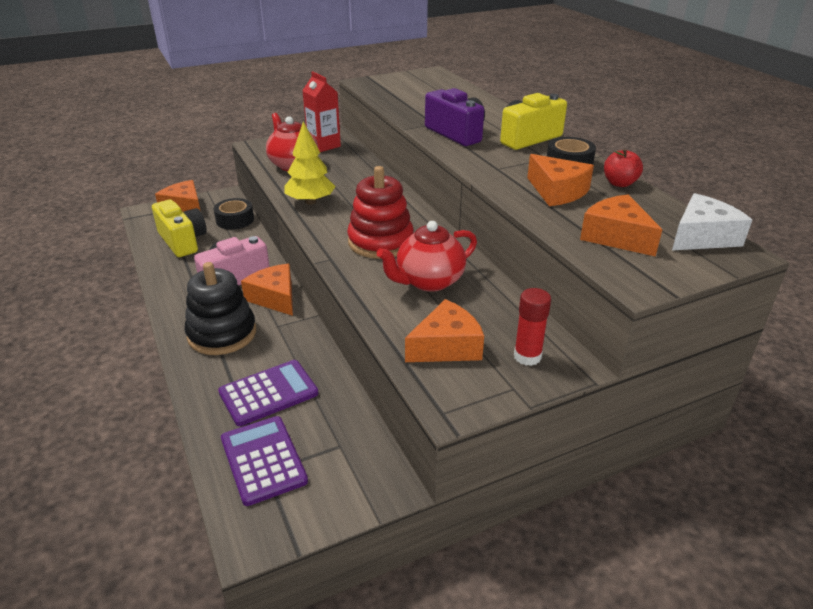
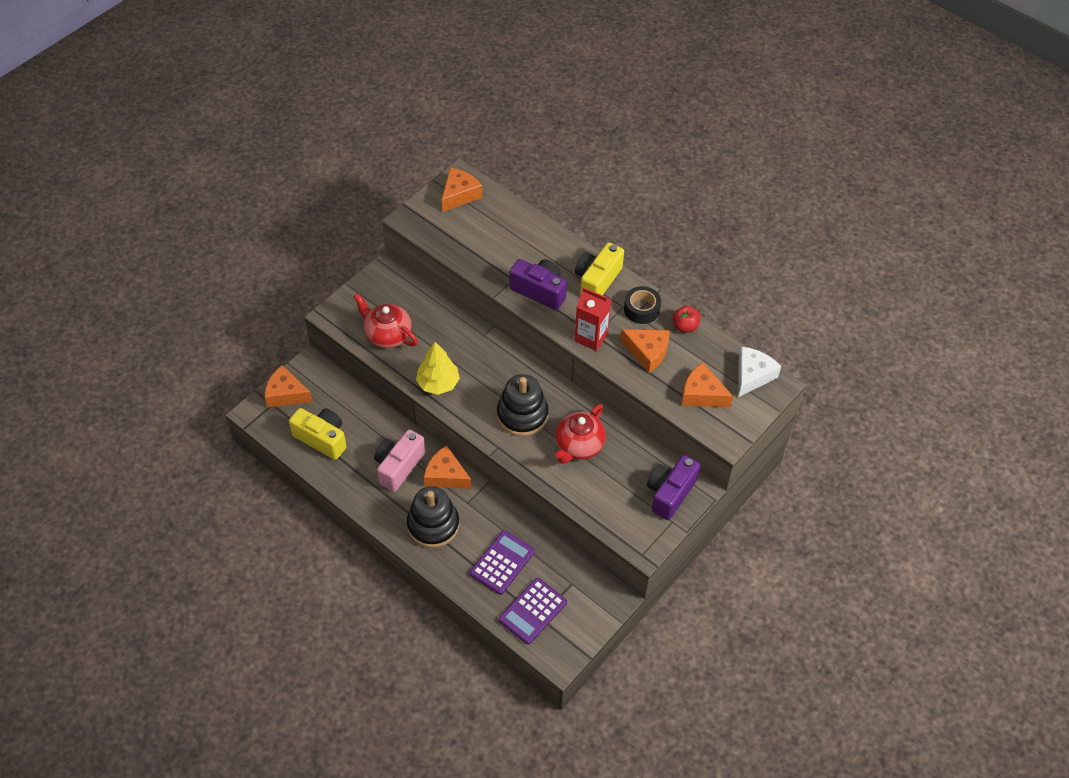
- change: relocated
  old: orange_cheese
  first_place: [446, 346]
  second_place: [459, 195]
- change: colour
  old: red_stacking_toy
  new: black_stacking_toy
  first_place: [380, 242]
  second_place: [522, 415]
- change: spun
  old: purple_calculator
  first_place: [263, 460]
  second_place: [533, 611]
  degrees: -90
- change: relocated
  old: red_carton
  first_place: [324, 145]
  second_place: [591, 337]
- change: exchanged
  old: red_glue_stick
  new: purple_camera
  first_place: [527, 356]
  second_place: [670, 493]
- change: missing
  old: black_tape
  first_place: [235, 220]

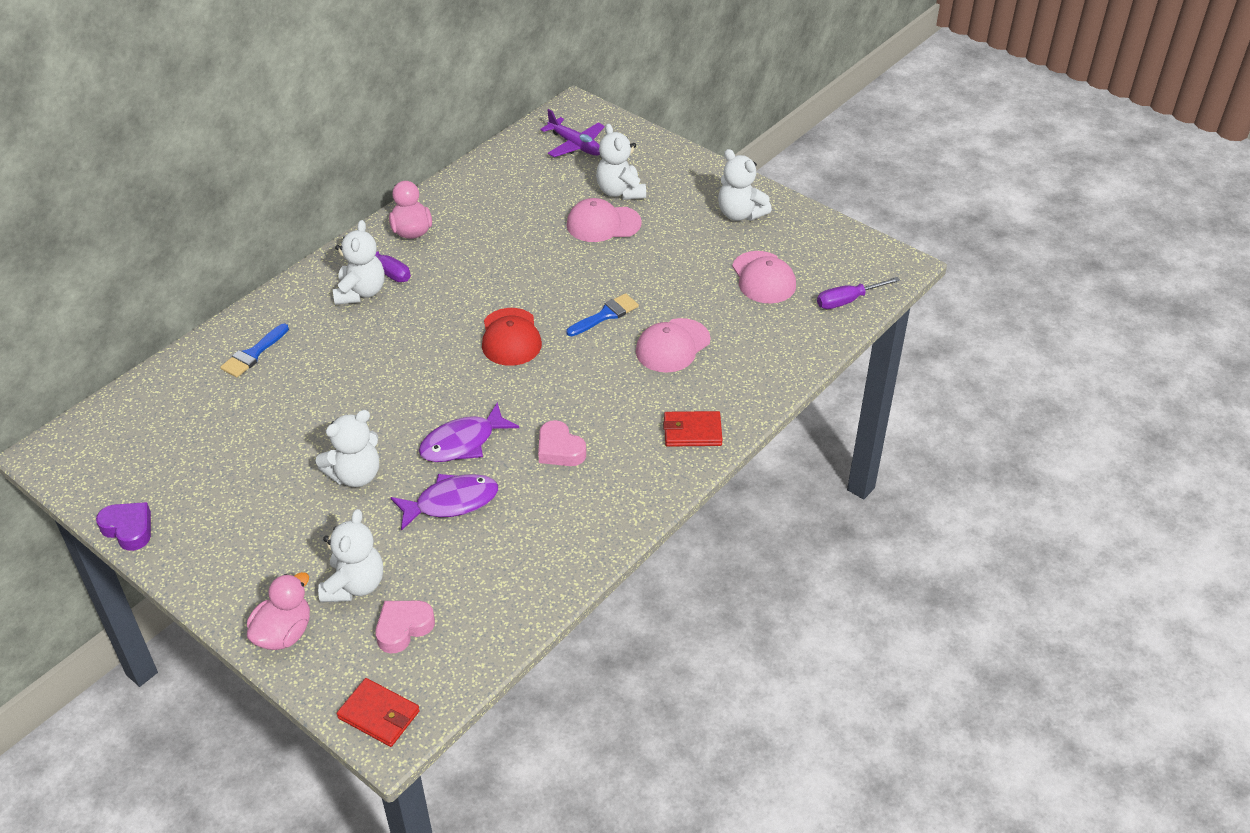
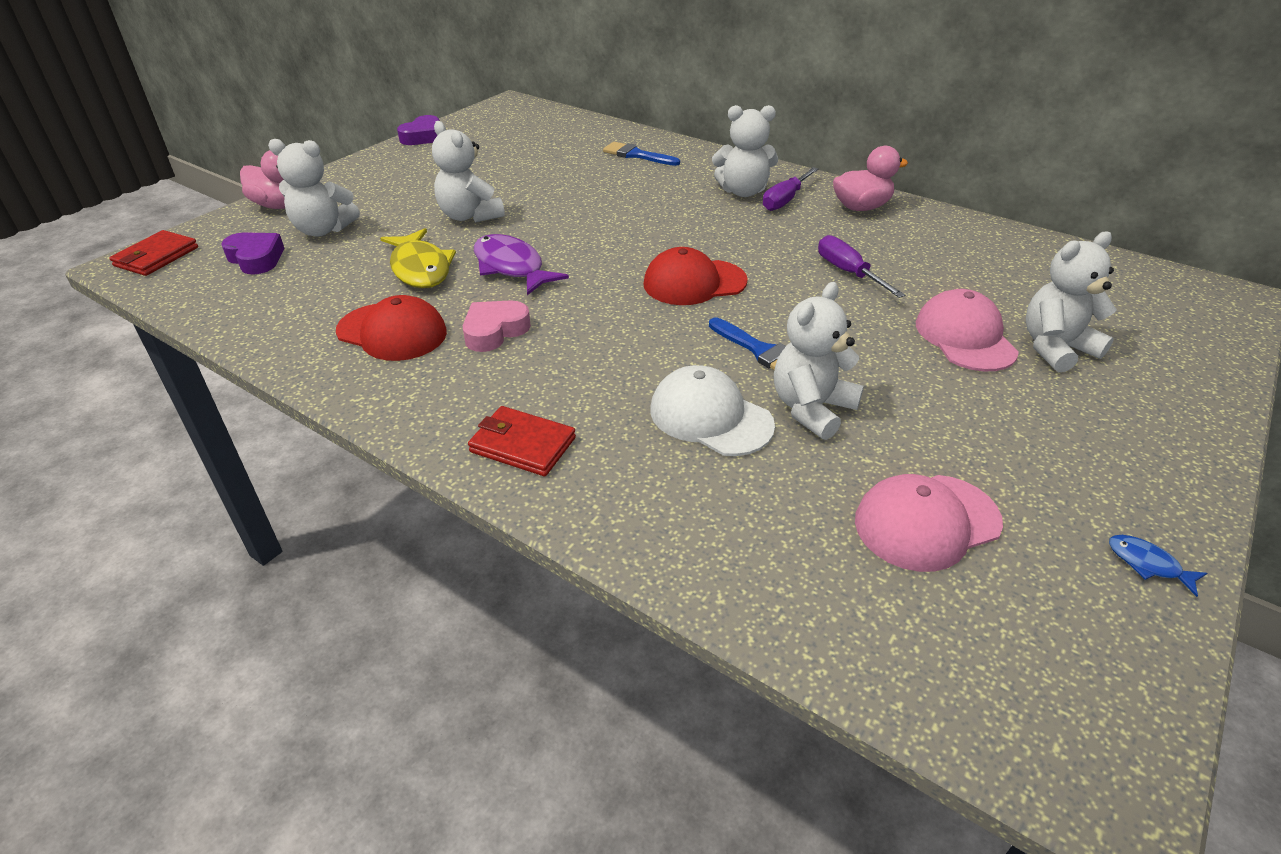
- change: colour
  old: pink_heart
  new: purple_heart
  first_place: [403, 628]
  second_place: [256, 258]
- change: appeared
  new: red_cap
  second_place: [392, 332]
- change: colour
  old: purple_fish
  new: yellow_fish
  first_place: [451, 502]
  second_place: [420, 268]
- change: spun
  old: red_wallet
  first_place: [692, 431]
  second_place: [522, 445]
  degrees: -60
- change: colour
  old: pink_cap
  new: white_cap
  first_place: [672, 346]
  second_place: [710, 417]
- change: relocated
  old: white_teddy_bear
  first_place: [740, 214]
  second_place: [811, 409]
- change: relocated
  old: purple_screwdriver
  first_place: [847, 301]
  second_place: [847, 272]
- change: appeared
  new: blue_fish
  second_place: [1147, 564]
- change: missing
  old: purple_plane
  first_place: [575, 145]

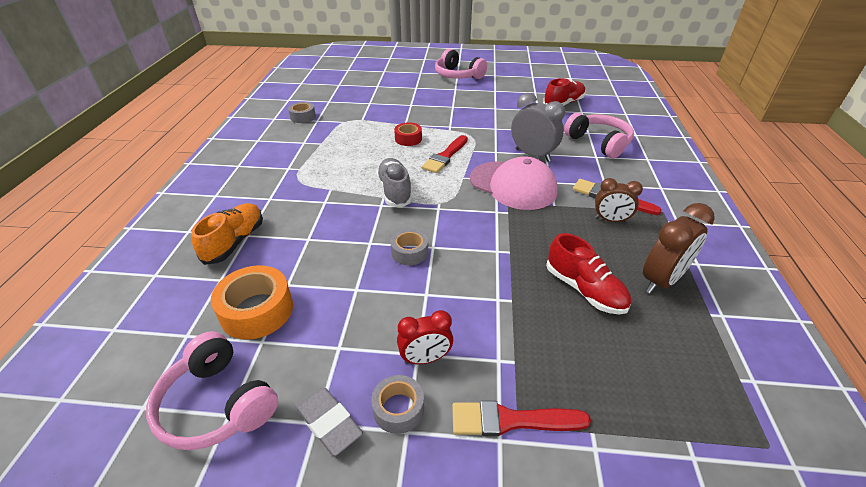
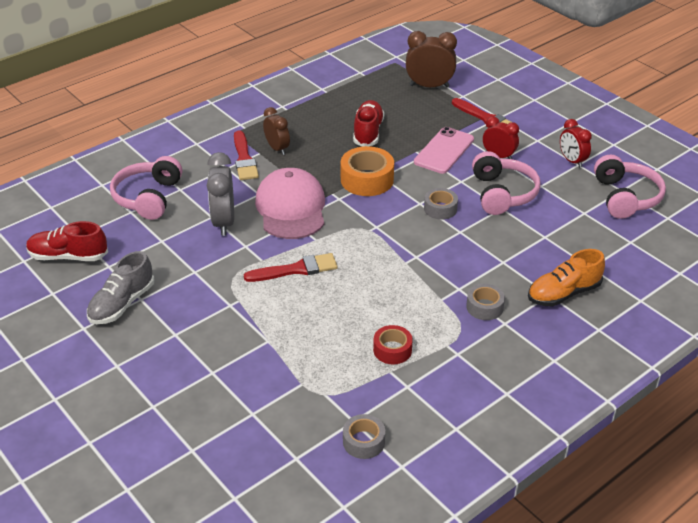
- change: relocated
  old: grey_shoe
  first_place: [394, 191]
  second_place: [122, 304]
- change: relocated
  old: orange_tape
  first_place: [257, 310]
  second_place: [367, 179]
- change: relocated
  old: red_tape
  first_place: [408, 139]
  second_place: [392, 350]
- change: relocated
  old: brown_clock
  first_place: [661, 280]
  second_place: [429, 86]
- change: appeared
  new: pink_phone
  second_place: [444, 151]
- change: relocated
  old: grey_tape
  first_place: [398, 409]
  second_place: [484, 307]
- change: relocated
  old: pink_headphones
  first_place: [458, 75]
  second_place: [502, 193]
- change: exchanged
  old: grey_eraser
  new: red_clock
  first_place: [329, 423]
  second_place: [572, 161]

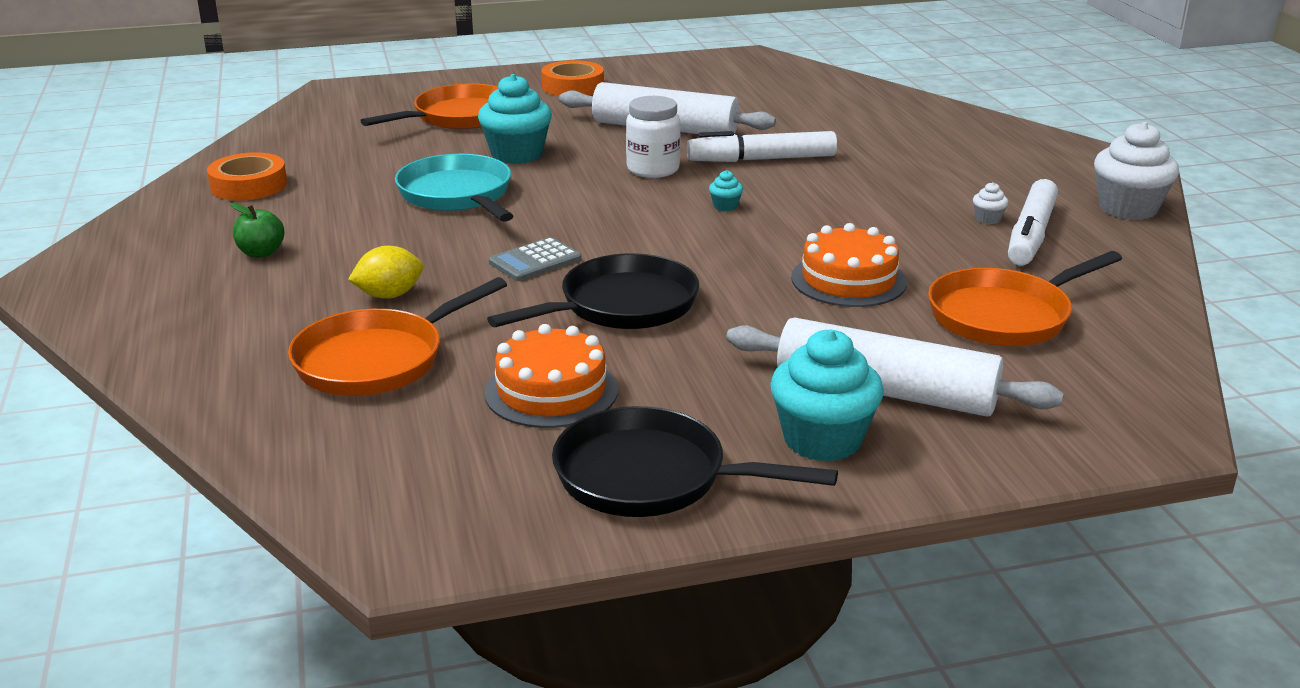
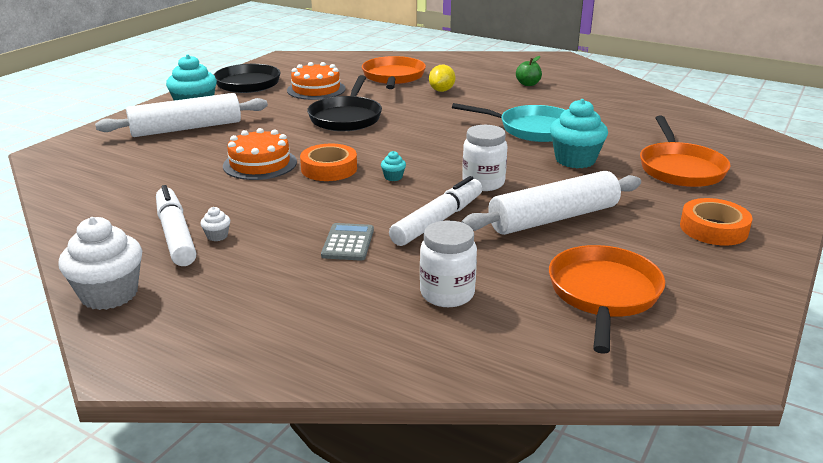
- change: relocated
  old: orange_tape
  first_place: [249, 185]
  second_place: [329, 169]
- change: relocated
  old: grey_calculator
  first_place: [535, 261]
  second_place: [348, 243]
- change: appeared
  new: white_jar
  second_place: [447, 294]
- change: relocated
  old: orange_pan
  first_place: [1005, 315]
  second_place: [603, 294]

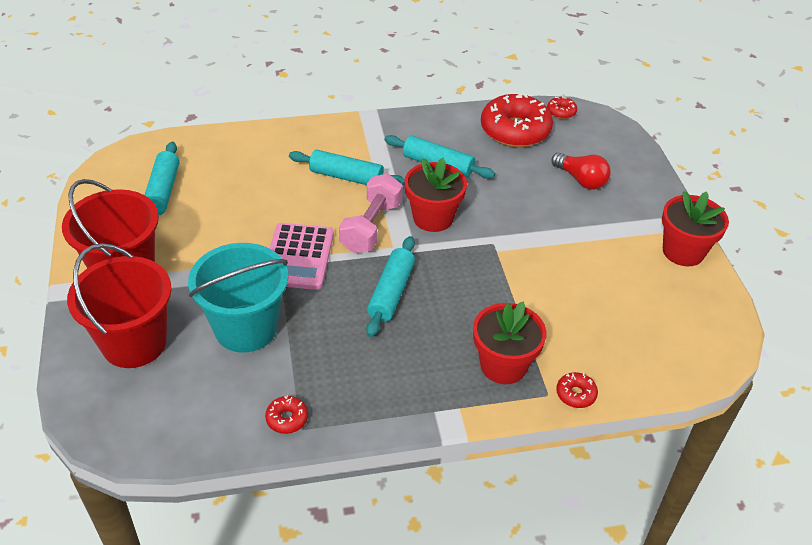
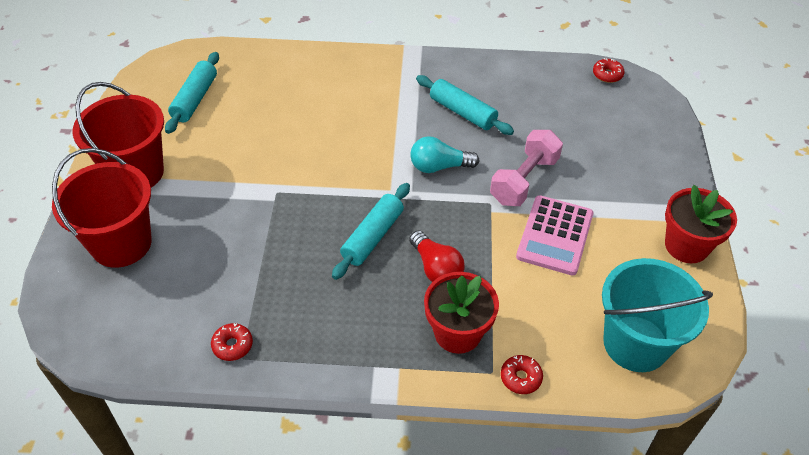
- change: relocated
  old: red_light_bulb
  first_place: [581, 180]
  second_place: [436, 268]
- change: exchanged
  old: red_flower_pot
  new: turquoise_light_bulb
  first_place: [433, 218]
  second_place: [439, 166]
- change: relocated
  old: pink_dumbbell
  first_place: [371, 227]
  second_place: [524, 180]
- change: relocated
  old: pink_calculator
  first_place: [298, 257]
  second_place: [555, 235]
- change: relocated
  old: turquoise_bucket
  first_place: [246, 328]
  second_place: [635, 343]
- change: missing
  old: turquoise_rolling_pin
  first_place: [346, 177]
- change: missing
  old: red_donut
  first_place: [515, 130]

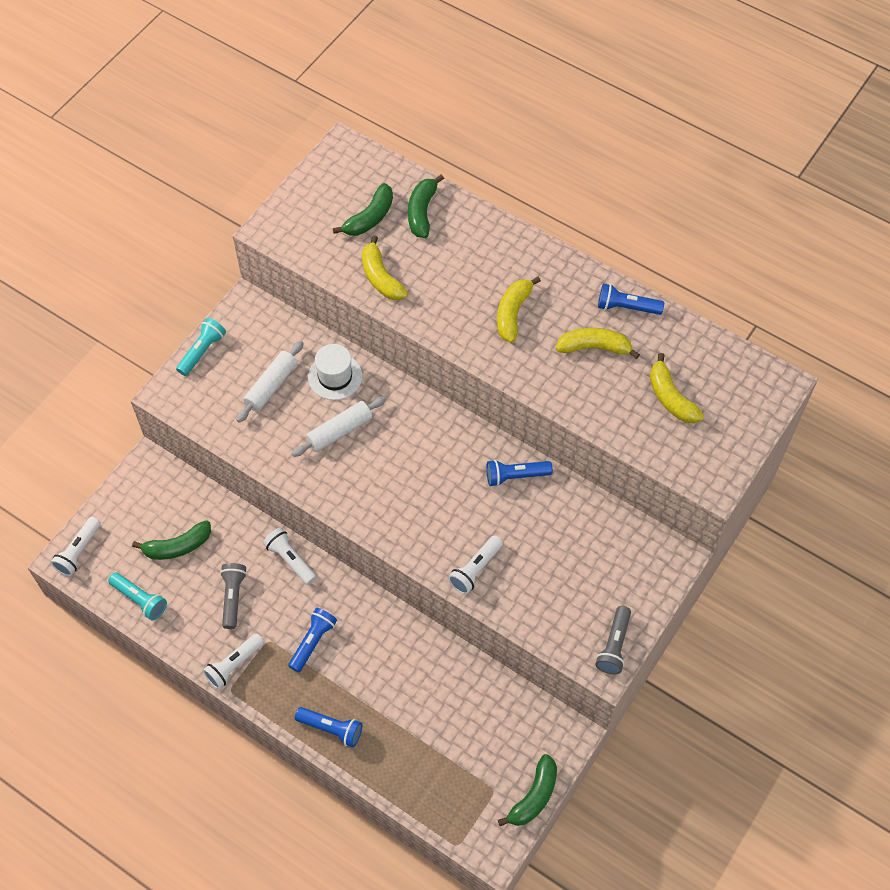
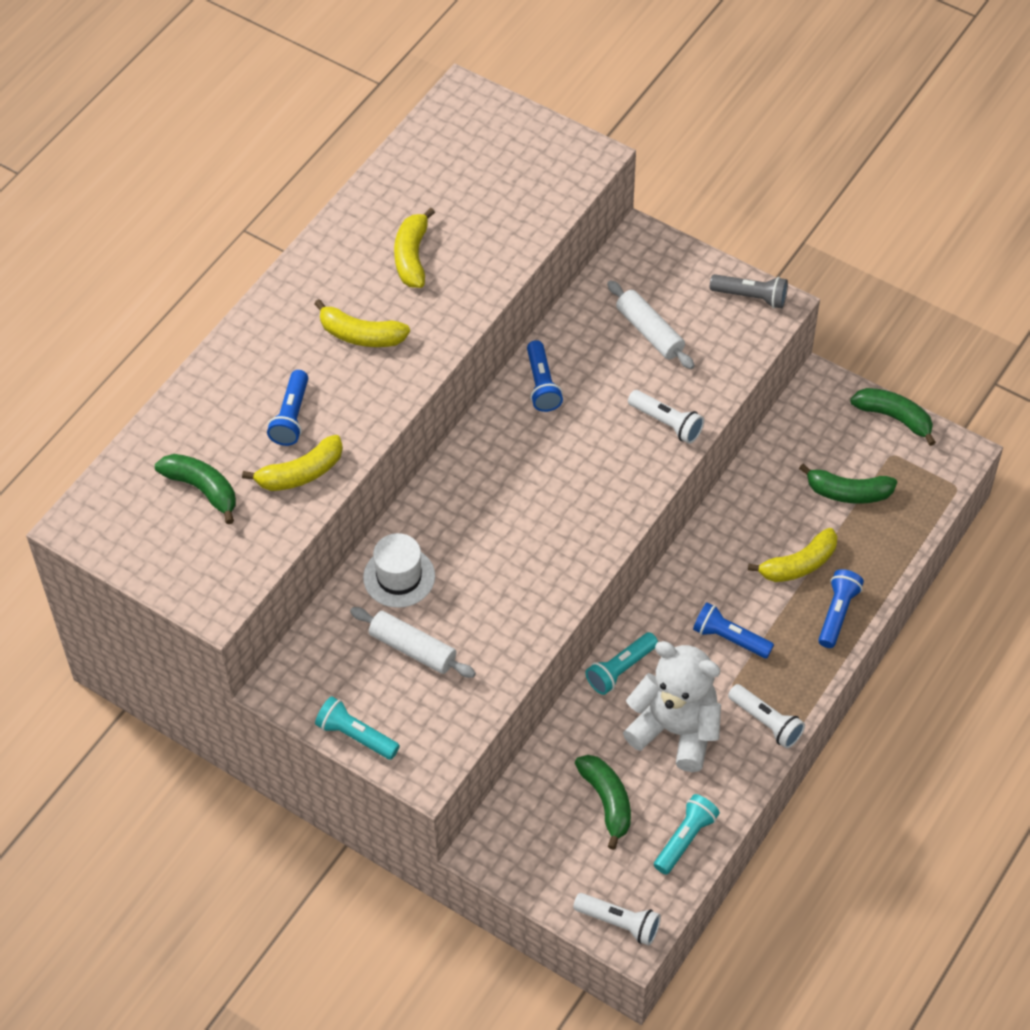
- change: relocated
  old: blue_flashlight
  first_place: [626, 307]
  second_place: [291, 416]
- change: colour
  old: white_flashlight
  new: turquoise_flashlight
  first_place: [290, 560]
  second_place: [620, 669]
- change: relocated
  old: white_rolling_pin
  first_place: [339, 431]
  second_place: [649, 332]
- change: exchanged
  old: grey_flashlight
  new: white_teddy_bear
  first_place: [233, 597]
  second_place: [676, 730]
- change: relocated
  old: yellow_banana
  first_place: [670, 397]
  second_place: [798, 565]
- change: relocated
  old: green_banana
  first_place: [422, 212]
  second_place: [848, 492]

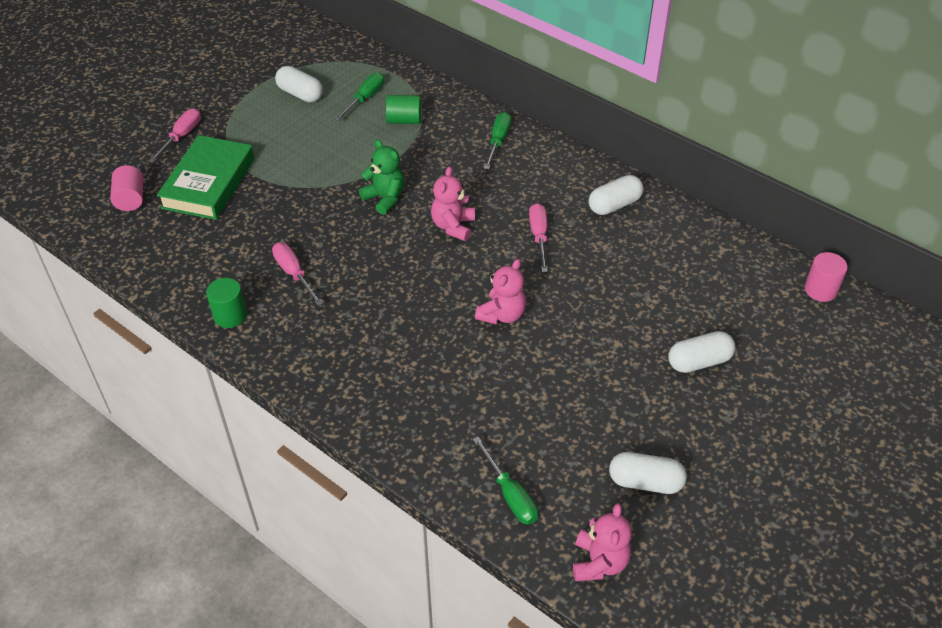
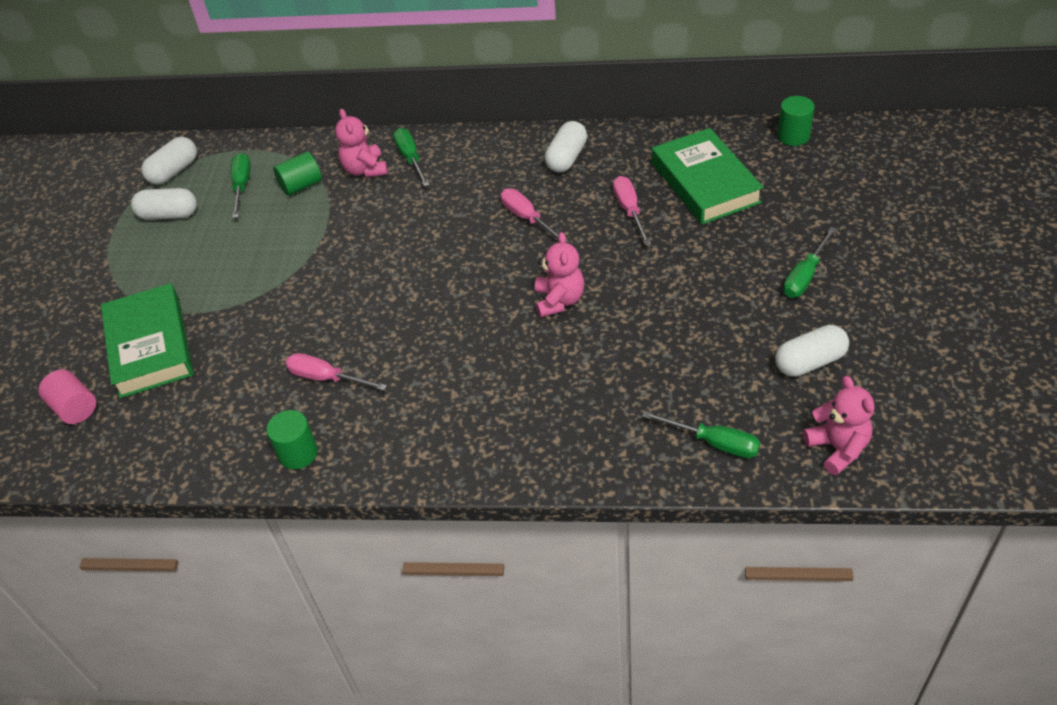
- change: relocated
  old: white_capsule
  first_place: [699, 361]
  second_place: [174, 171]
- change: relocated
  old: pink_teddy_bear
  first_place: [453, 226]
  second_place: [365, 170]
- change: relocated
  old: pink_screwdriver
  first_place: [181, 136]
  second_place: [629, 210]
- change: appeared
  new: green_book
  second_place: [705, 182]
- change: colour
  old: pink_cylinder
  new: green_cylinder
  first_place: [820, 290]
  second_place: [793, 136]
- change: appeared
  new: green_screwdriver
  second_place: [805, 276]
- change: missing
  old: green_teddy_bear
  first_place: [385, 198]

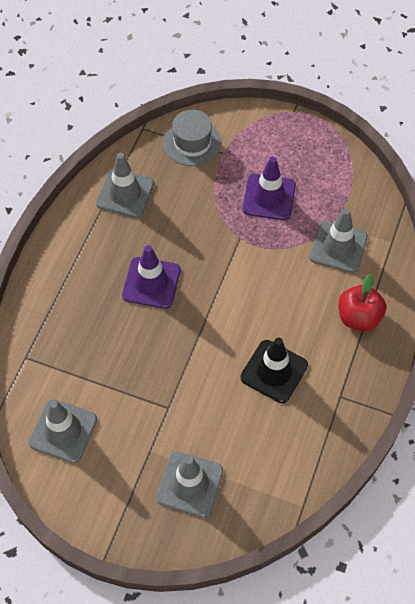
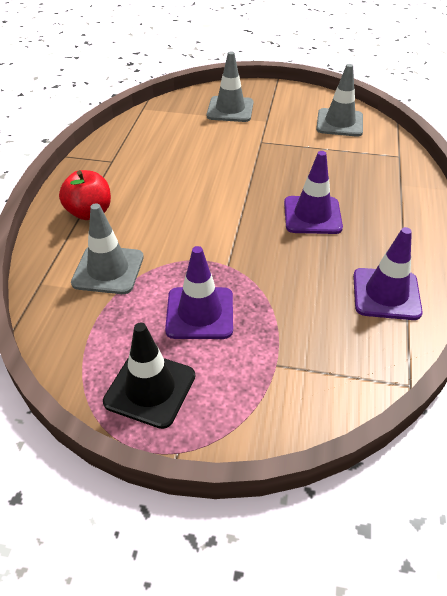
- change: relocated
  old: black_traffic_cone
  first_place: [274, 371]
  second_place: [150, 389]
- change: colour
  old: grey_traffic_cone
  new: purple_traffic_cone
  first_place: [125, 193]
  second_place: [386, 294]
- change: missing
  old: grey_hat
  first_place: [192, 142]

